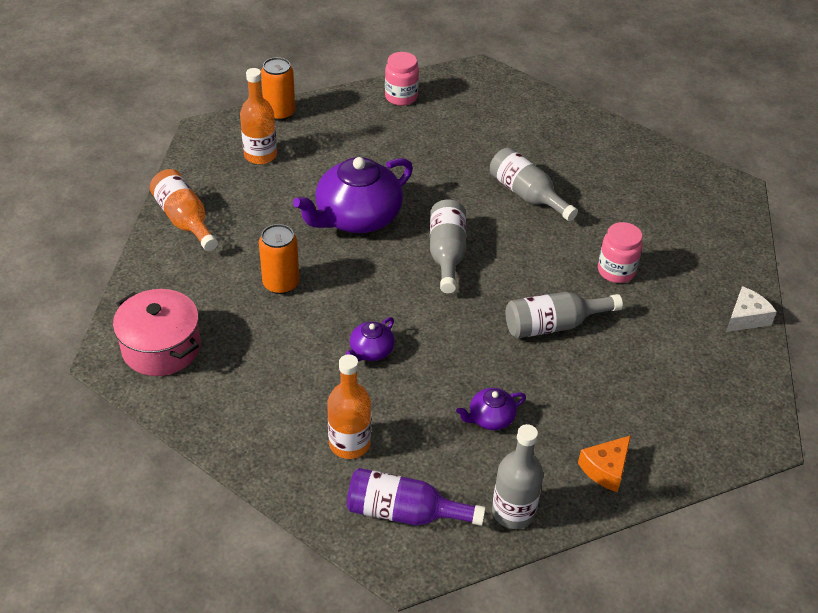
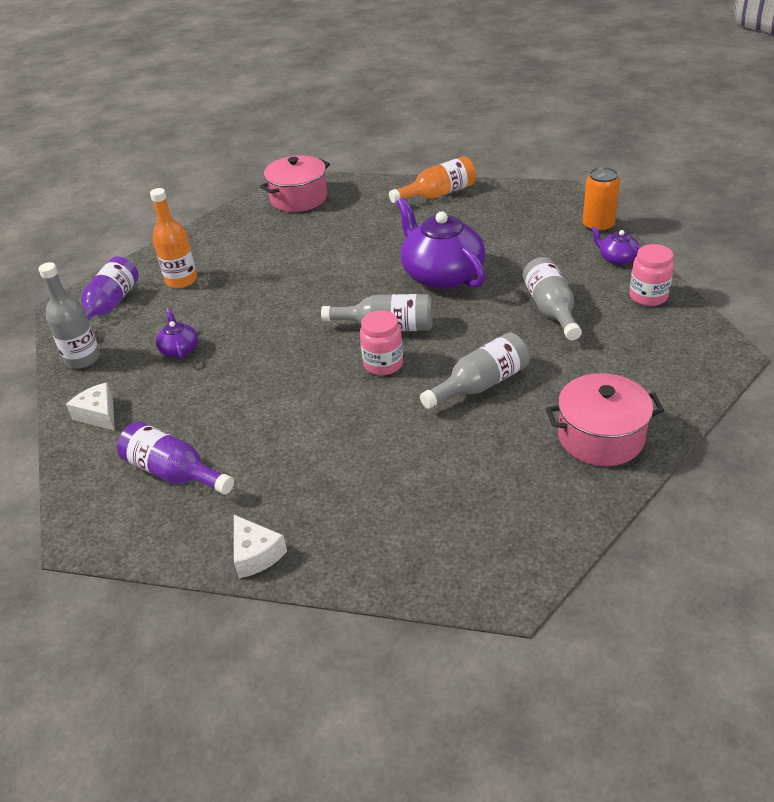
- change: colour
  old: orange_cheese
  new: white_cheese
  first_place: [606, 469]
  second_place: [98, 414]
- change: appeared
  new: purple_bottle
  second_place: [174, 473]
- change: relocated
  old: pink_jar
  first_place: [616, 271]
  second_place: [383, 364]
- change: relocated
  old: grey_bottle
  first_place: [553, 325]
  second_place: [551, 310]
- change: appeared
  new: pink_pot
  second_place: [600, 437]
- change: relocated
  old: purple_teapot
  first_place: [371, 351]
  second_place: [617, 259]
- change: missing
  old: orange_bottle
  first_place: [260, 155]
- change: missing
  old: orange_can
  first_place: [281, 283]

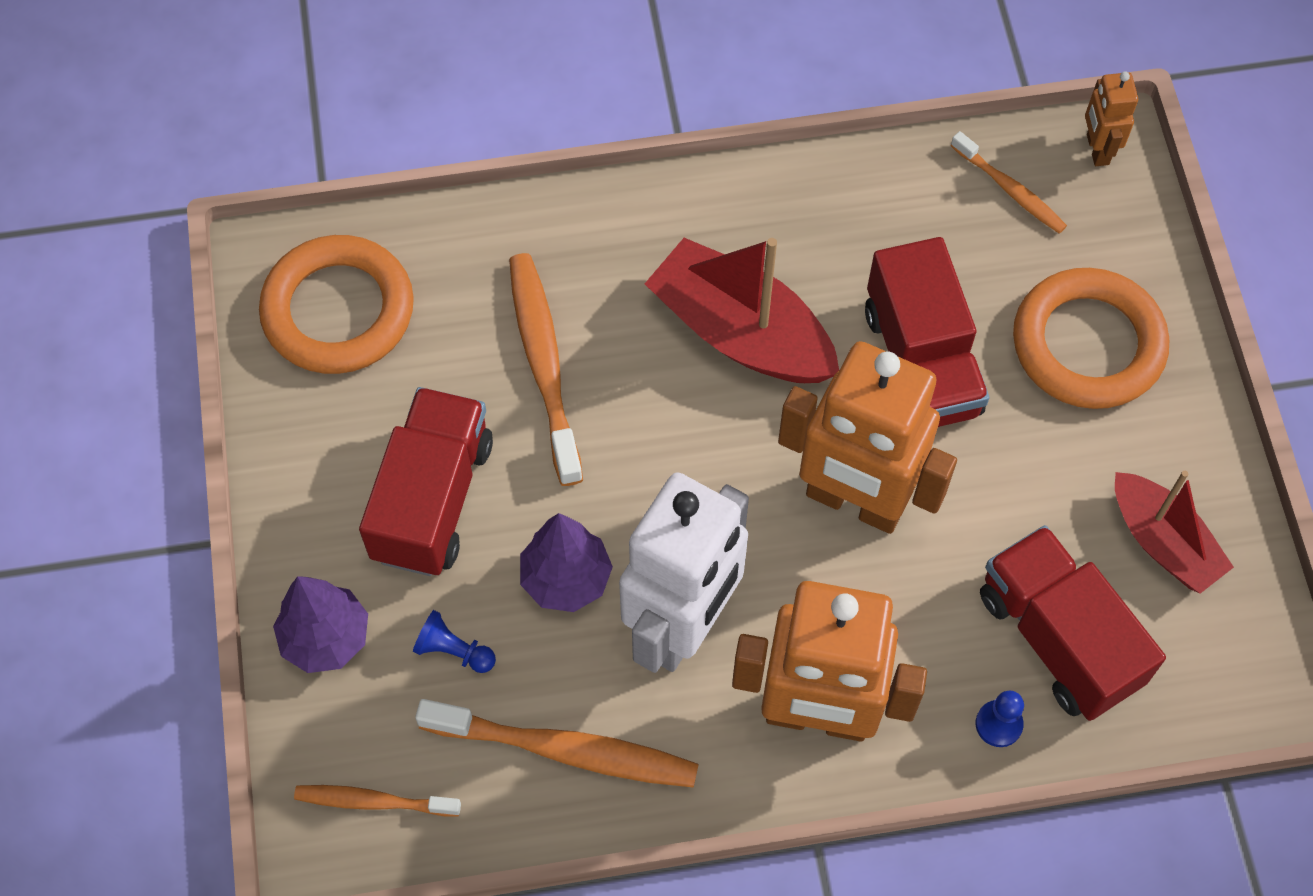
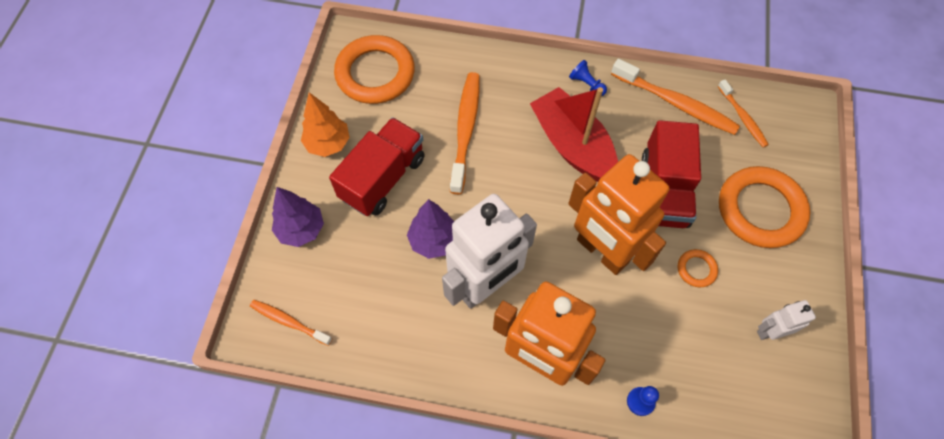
- change: appeared
  new: orange_tree
  second_place: [328, 144]
- change: relocated
  old: blue_pawn
  first_place: [453, 650]
  second_place: [586, 84]
- change: relocated
  old: orange_toothbrush
  first_place: [565, 750]
  second_place: [676, 103]
- change: appeared
  new: orange_ring
  second_place: [696, 269]
- change: exchanged
  old: red_boat
  new: white_robot
  first_place: [1162, 542]
  second_place: [769, 331]
- change: missing
  old: red_truck
  first_place: [1058, 638]
- change: missing
  old: orange_robot
  first_place: [1097, 149]

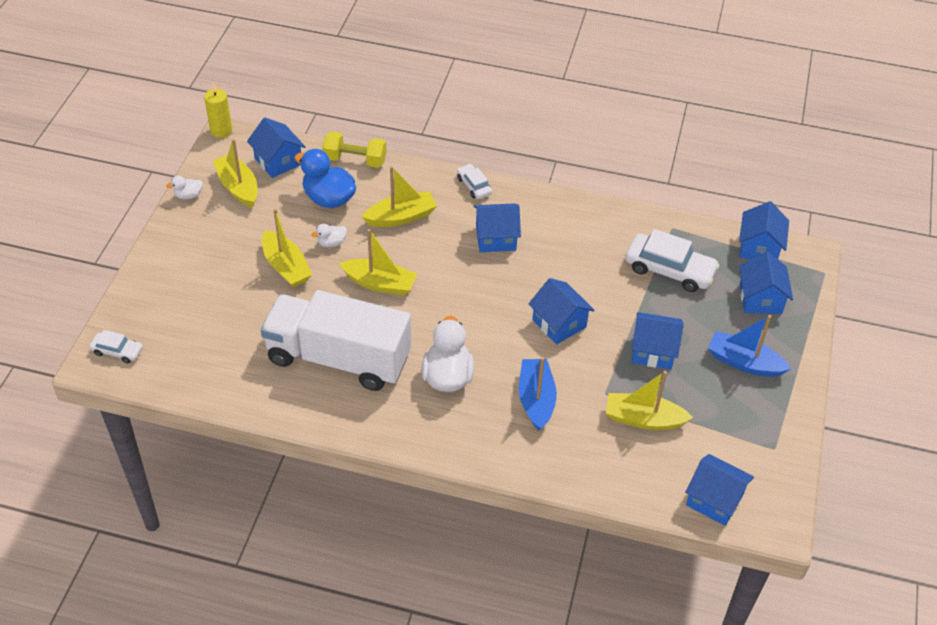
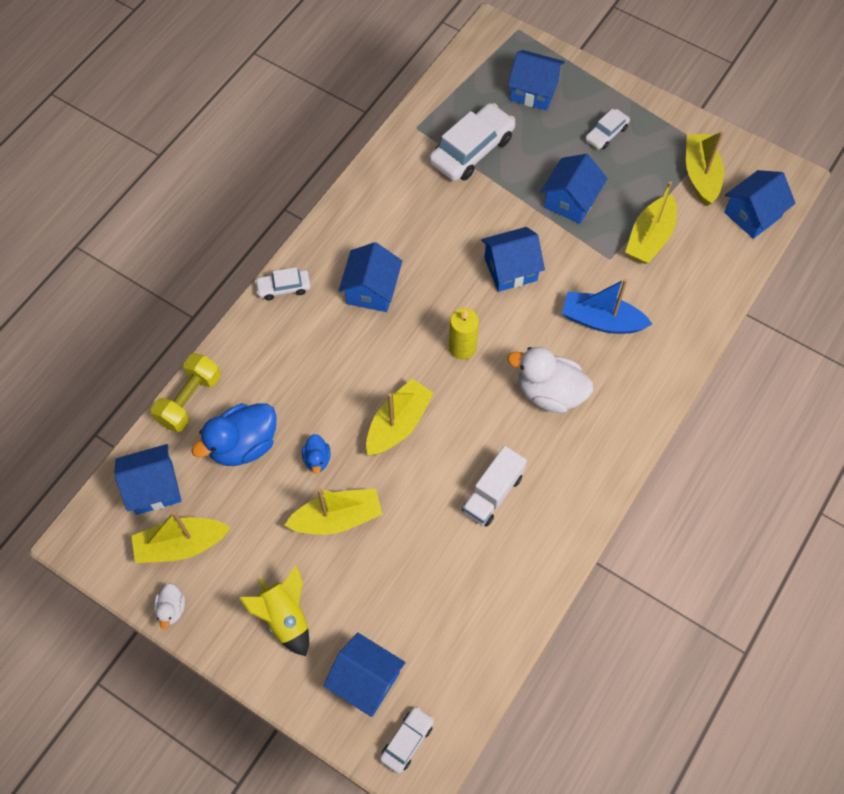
- change: appeared
  new: yellow_rocket
  second_place: [285, 617]
- change: colour
  old: white_duck
  new: blue_duck
  first_place: [331, 243]
  second_place: [317, 459]
- change: relocated
  old: blue_house
  first_place: [759, 247]
  second_place: [366, 680]
- change: relocated
  old: yellow_candle
  first_place: [221, 130]
  second_place: [462, 348]
- change: size
  old: white_truck
  first_place: [338, 358]
  second_place: [492, 493]
  factor: 0.47
- change: exchanged
  old: blue_boat
  new: white_car
  first_place: [744, 362]
  second_place: [606, 133]
- change: relocated
  old: yellow_boat
  first_place: [401, 217]
  second_place: [700, 175]

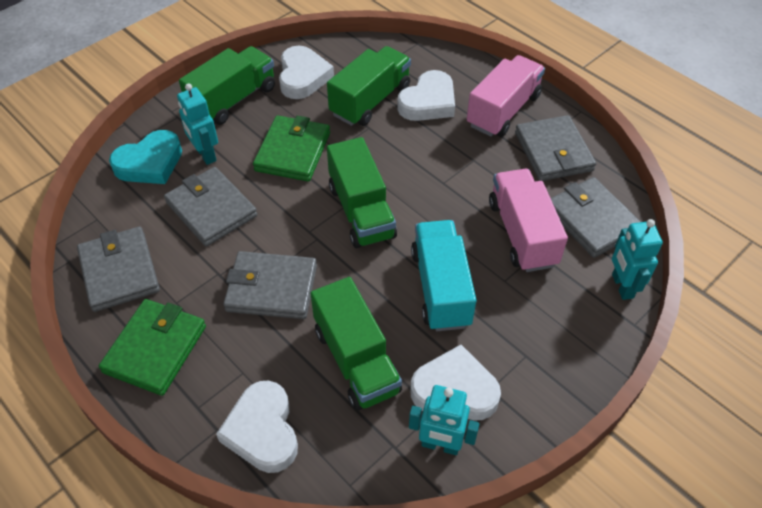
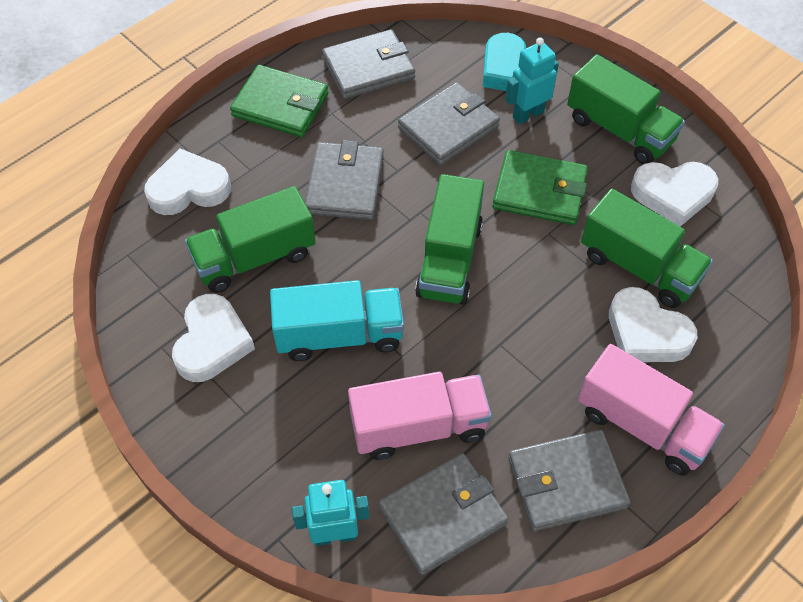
- change: spun
  old: green_truck
  first_place: [361, 211]
  second_place: [449, 259]
  degrees: -60
- change: missing
  old: turquoise_robot
  first_place: [440, 445]

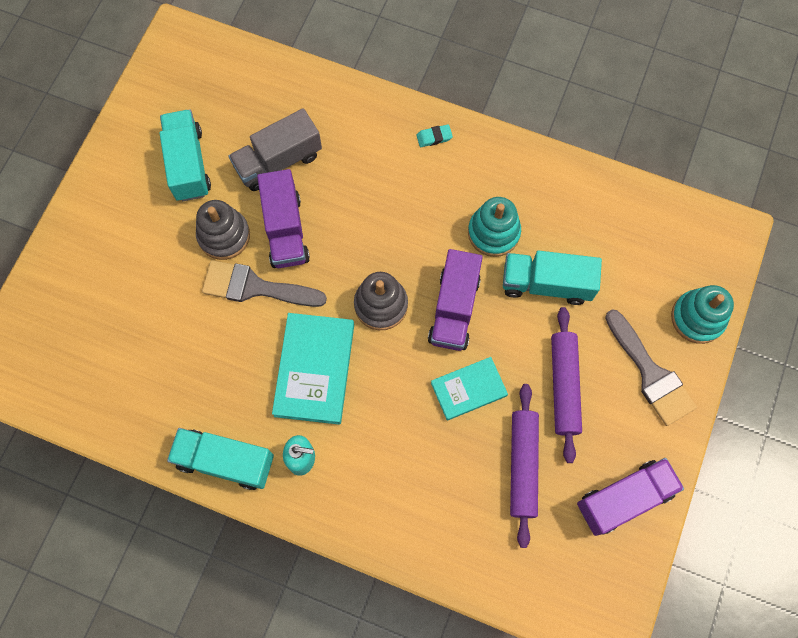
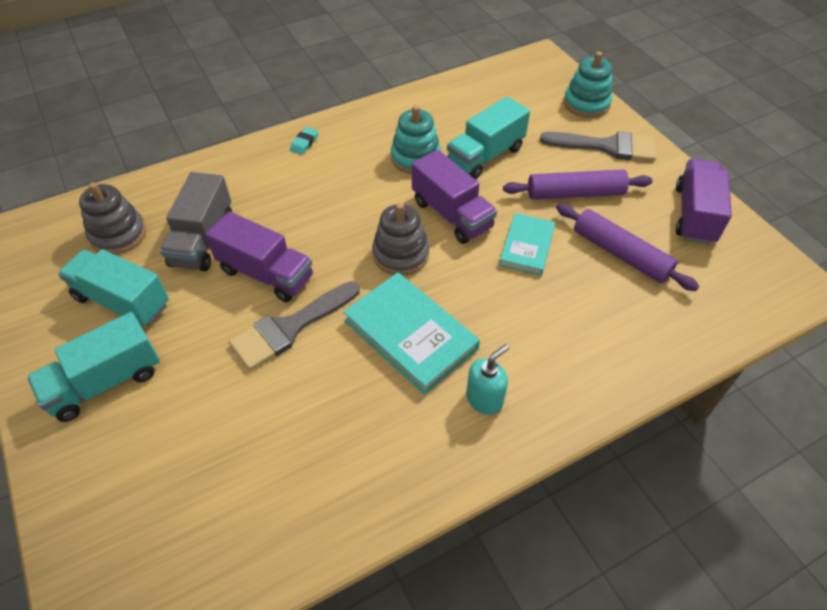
- change: relocated
  old: turquoise_truck
  first_place: [225, 461]
  second_place: [105, 382]
- change: relocated
  old: grey_stacking_toy
  first_place: [224, 235]
  second_place: [118, 234]
- change: spun
  old: purple_rolling_pin
  first_place: [564, 386]
  second_place: [575, 193]
  degrees: -45

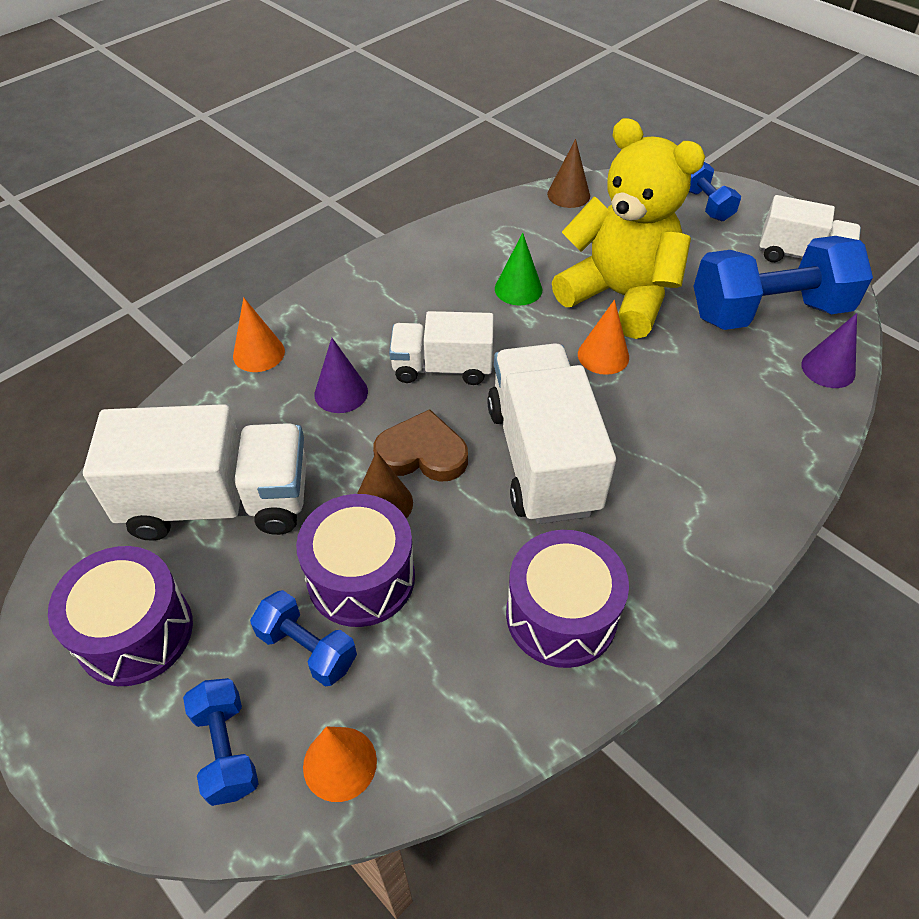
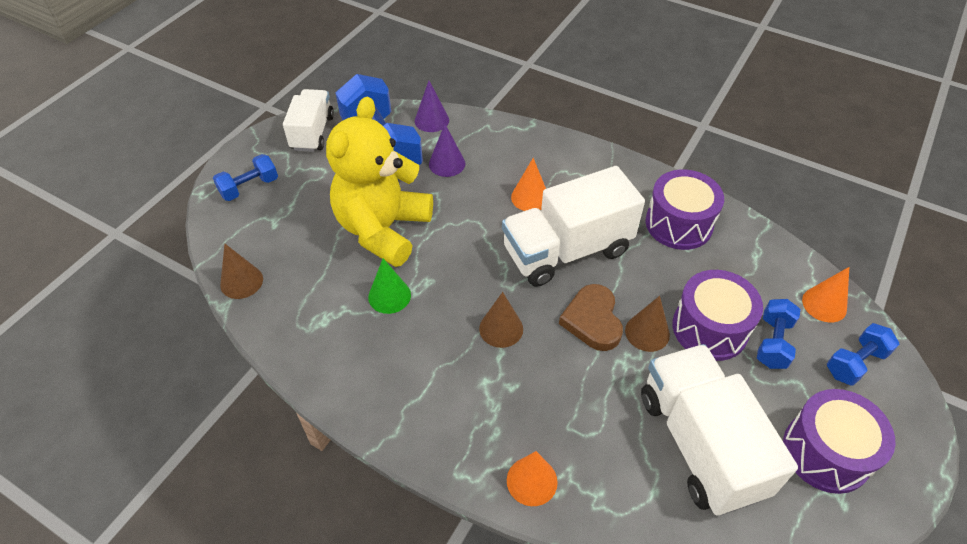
- change: relocated
  old: purple_cone
  first_place: [341, 393]
  second_place: [447, 163]
- change: exchanged
  old: white_truck
  new: brown_cone
  first_place: [442, 368]
  second_place: [501, 328]
- change: relocated
  old: orange_cone
  first_place: [603, 355]
  second_place: [530, 197]

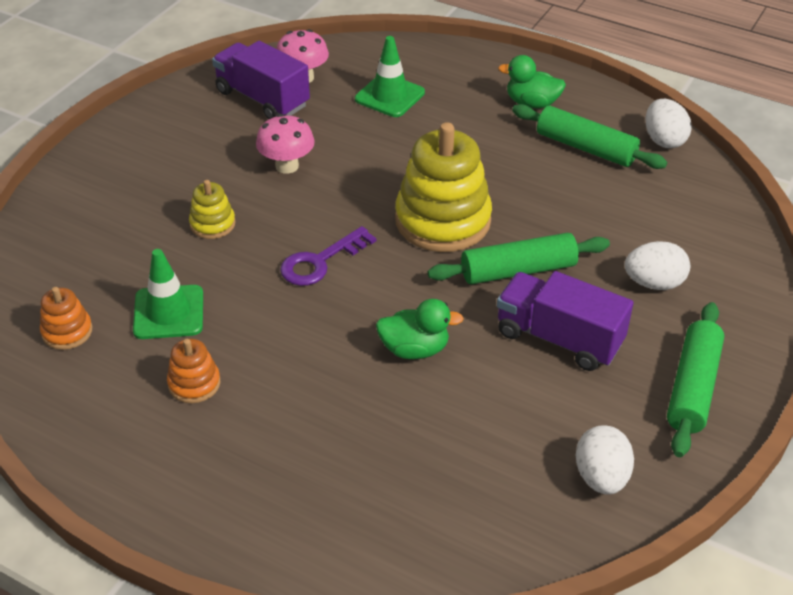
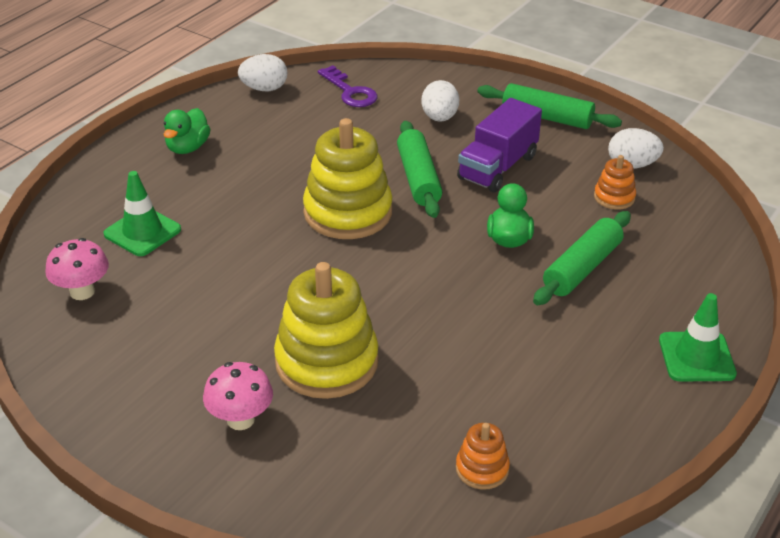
- change: relocated
  old: pink_mushroom
  first_place: [287, 166]
  second_place: [240, 419]
- change: size
  old: yellow_stacking_toy
  first_place: [212, 224]
  second_place: [326, 362]
  factor: 2.12
- change: relocated
  old: purple_key
  first_place: [321, 261]
  second_place: [350, 91]
- change: relocated
  old: green_rolling_pin
  first_place: [585, 147]
  second_place: [582, 268]
- change: relocated
  old: orange_stacking_toy
  first_place: [194, 384]
  second_place: [614, 197]
- change: relocated
  old: green_traffic_cone
  first_place: [168, 312]
  second_place: [696, 357]
- change: missing
  old: purple_truck
  first_place: [262, 99]

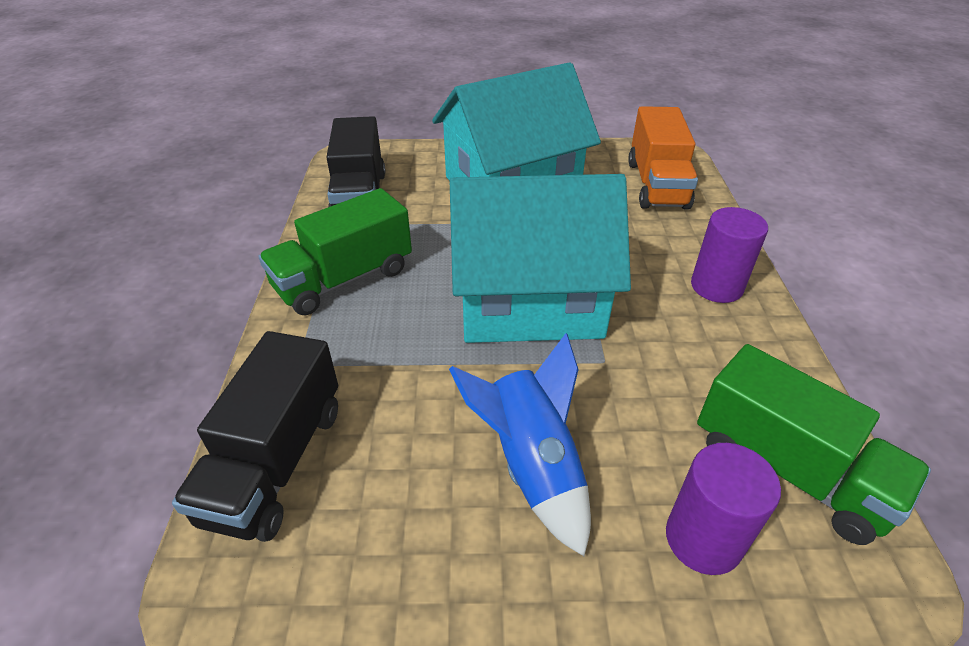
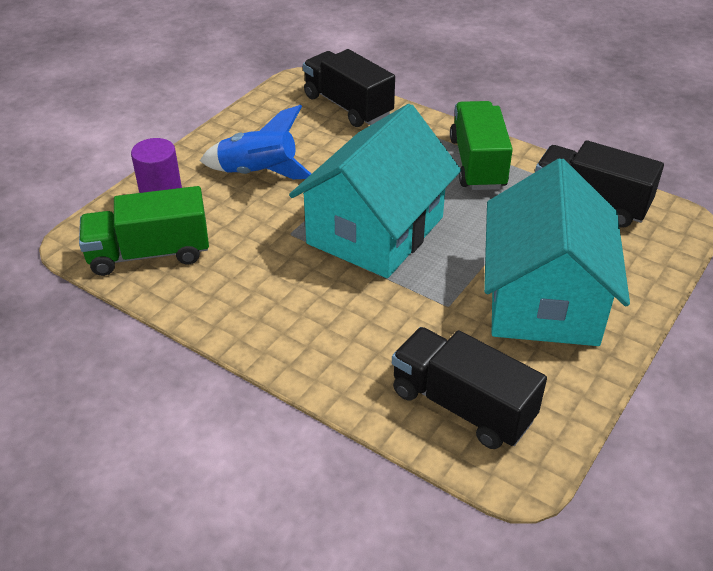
- change: colour
  old: orange_truck
  new: black_truck
  first_place: [657, 184]
  second_place: [462, 406]
- change: missing
  old: purple_cylinder
  first_place: [716, 286]

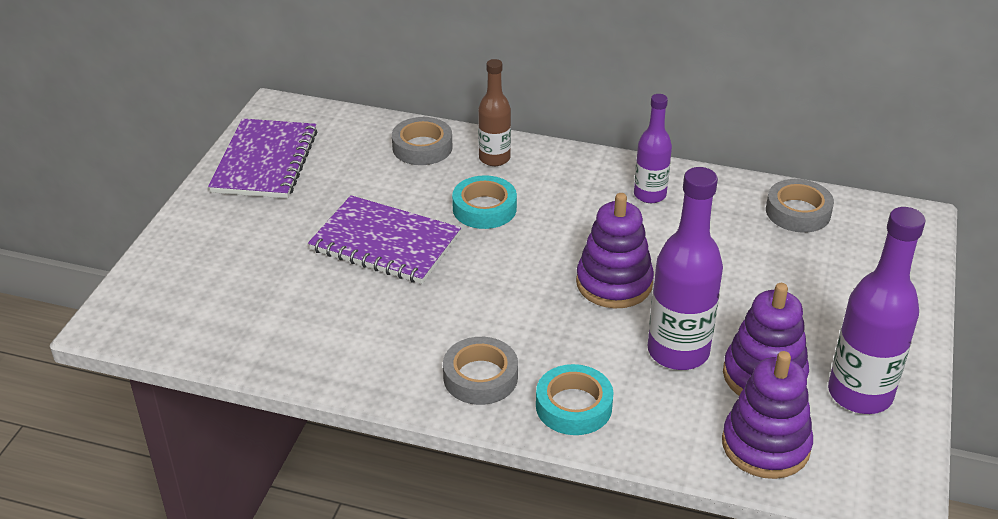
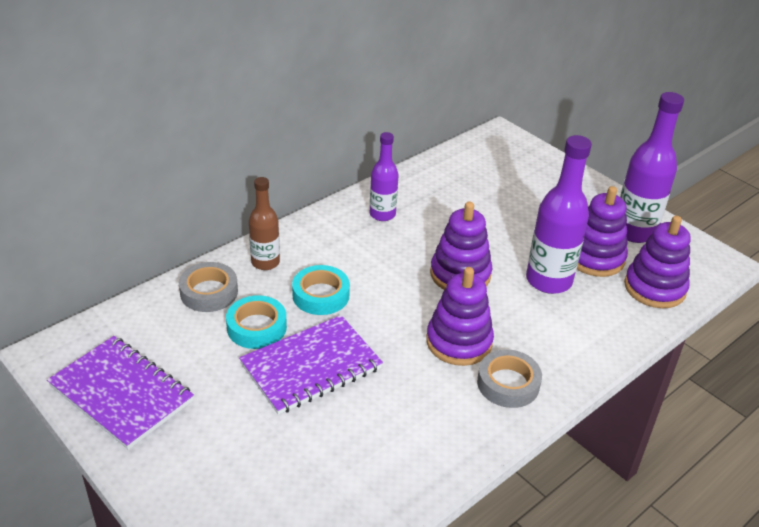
- change: relocated
  old: turquoise_tape
  first_place: [573, 406]
  second_place: [256, 327]
- change: appeared
  new: purple_stacking_toy
  second_place: [459, 342]
- change: missing
  old: grey_tape
  first_place: [798, 212]

